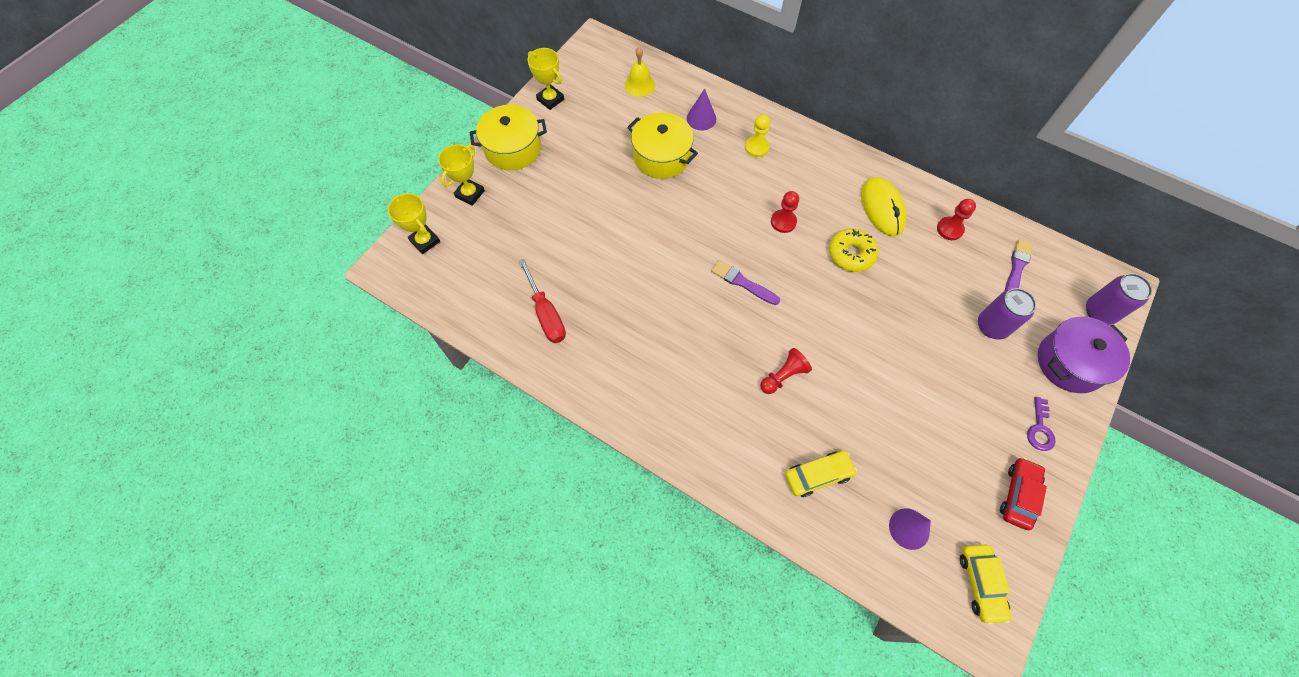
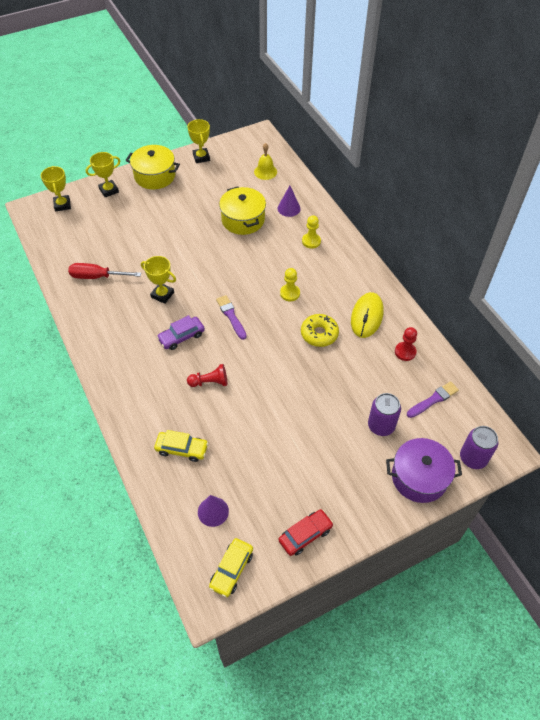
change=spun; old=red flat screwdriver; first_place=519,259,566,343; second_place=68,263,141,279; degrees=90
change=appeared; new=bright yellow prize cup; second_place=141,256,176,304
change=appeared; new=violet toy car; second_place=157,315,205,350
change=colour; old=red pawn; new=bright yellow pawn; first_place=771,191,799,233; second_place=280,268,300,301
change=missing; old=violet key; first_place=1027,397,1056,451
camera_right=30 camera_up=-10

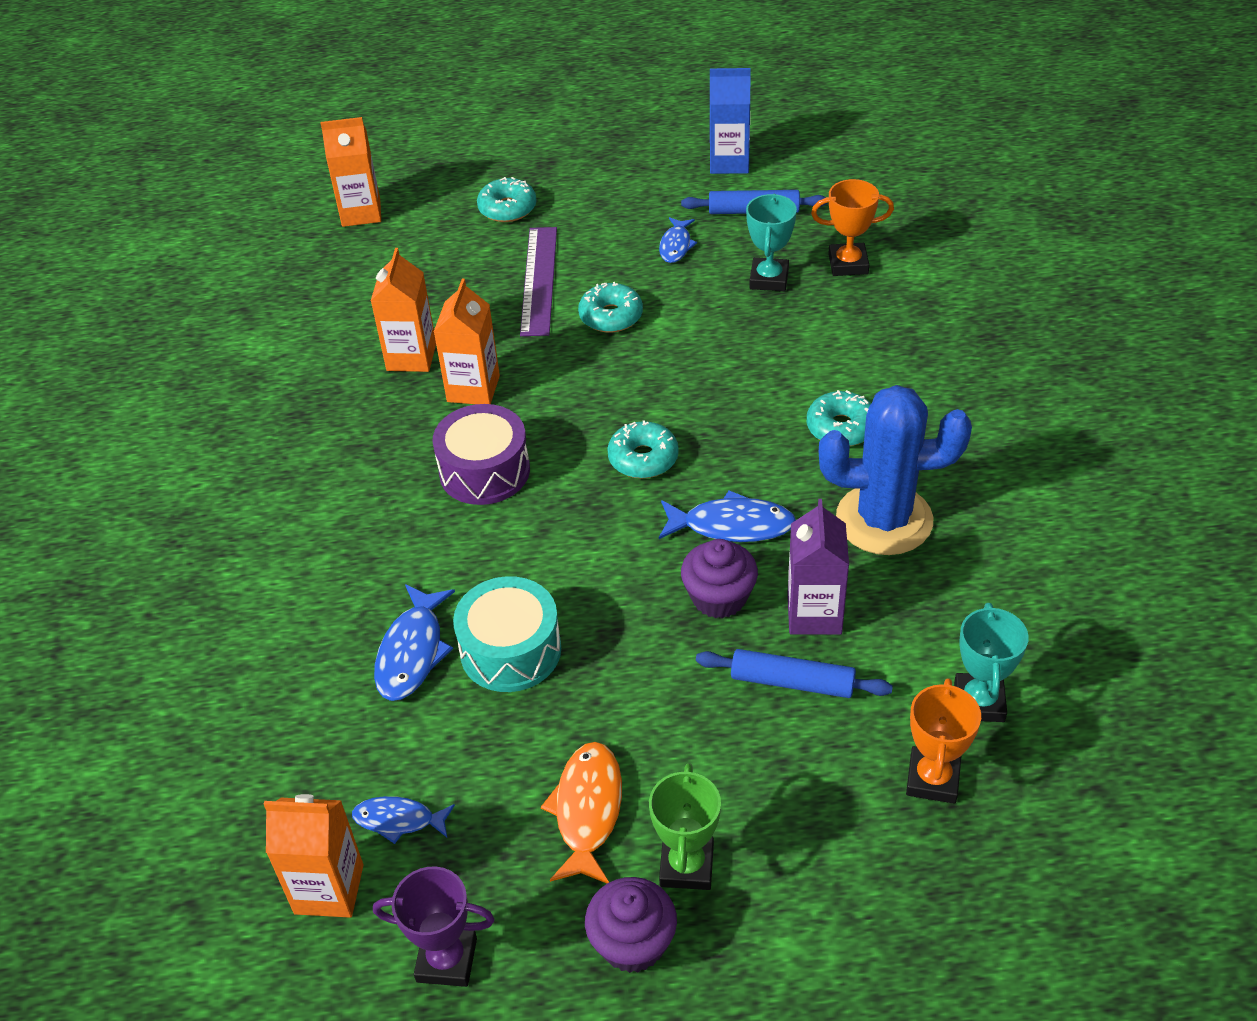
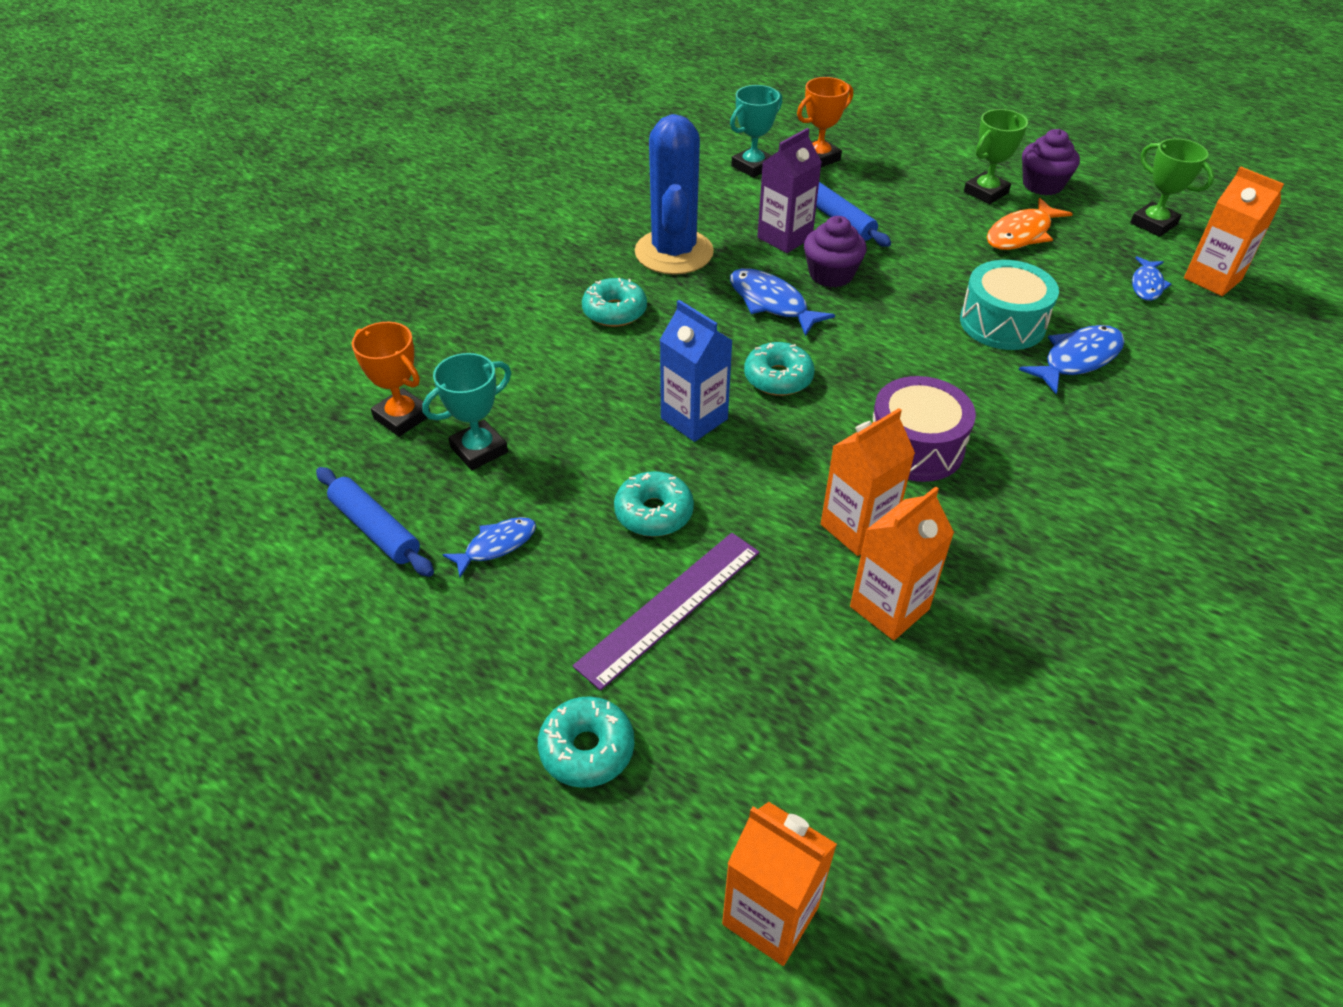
change=spun; old=royal blue cactus; first_place=819,385,972,555; second_place=635,114,714,275; degrees=45
change=relocated; old=royal blue milk carton; first_place=709,68,751,174; second_place=660,300,733,442
change=colour; old=violet prize cup; new=green prize cup; first_place=373,867,495,987; second_place=1130,138,1214,237
change=spun; old=royal blue toy fish; first_place=352,796,455,844; second_place=1132,256,1172,301; degrees=60
camera_right=-140 camera_up=0

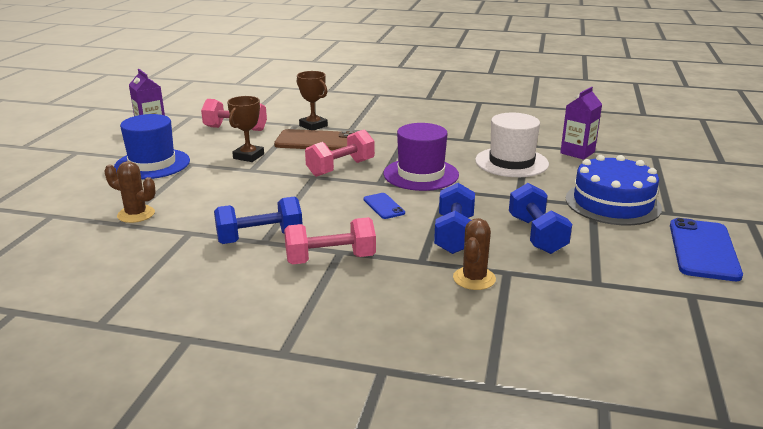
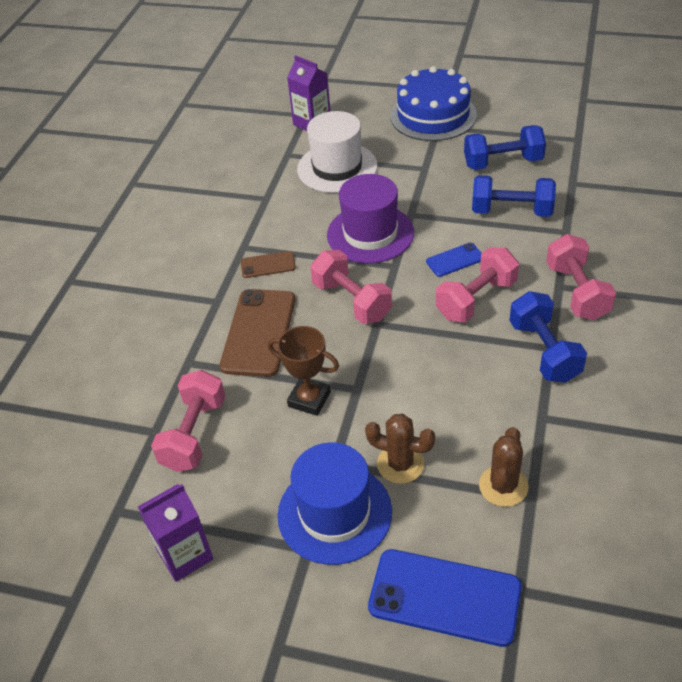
change=appeared; new=brown mobile phone; second_place=241,251,296,278
change=relocated; old=brown cactus; first_place=453,218,496,290; second_place=365,414,435,484
change=relocated; old=royal blue mobile phone; first_place=670,218,743,281; second_place=368,549,522,647
change=appeared; new=rosy dumbbell; second_place=436,247,519,323
change=missing; old=brown prize cup; first_place=297,71,328,130
camera_right=-85 camera_up=20

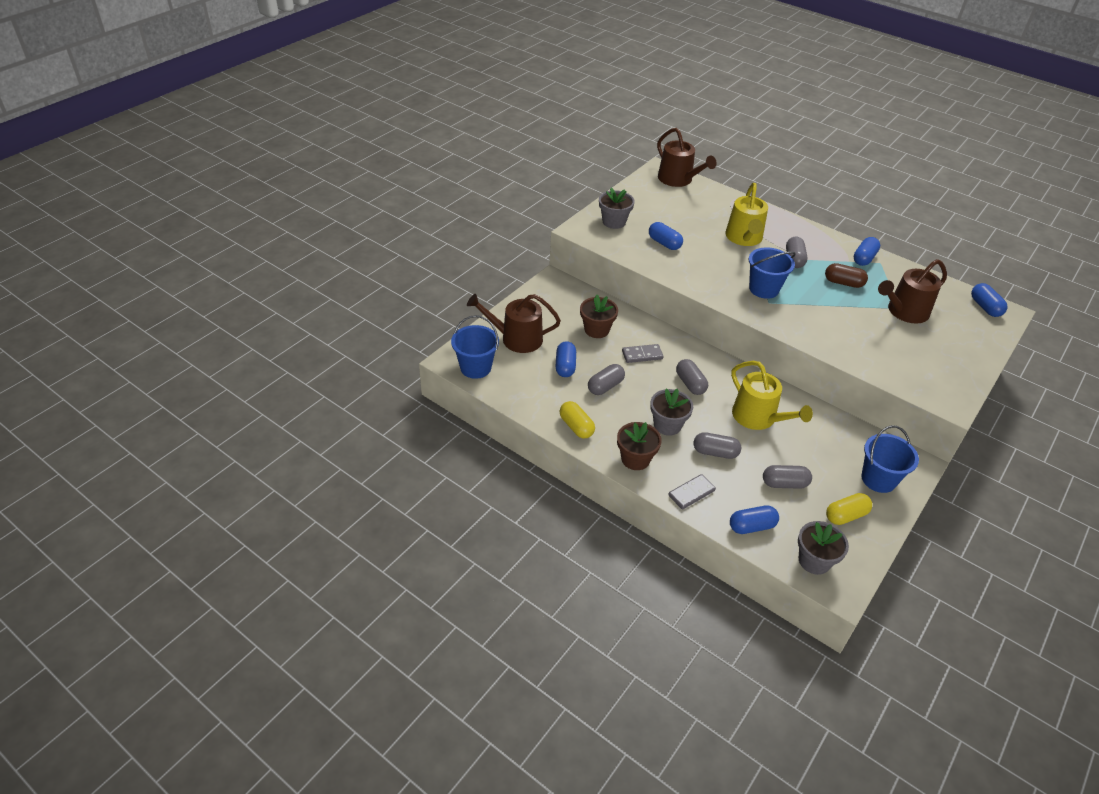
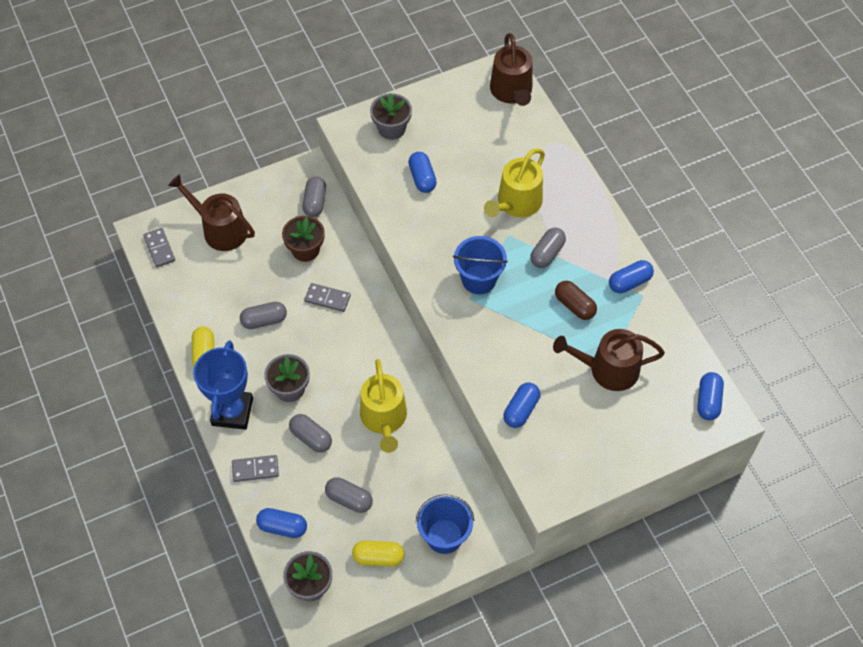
change=exchanged; old=royal blue pail; new=gray domino piece; first_place=451,315,499,379; second_place=143,228,175,268
change=exchanged; old=brown plant pot; new=royal blue prize cup; first_place=617,422,662,470; second_place=193,341,253,430
change=relocated; old=gray capsule; first_place=676,359,708,395; second_place=302,176,326,217
change=relocated; old=royal blue capsule; first_place=555,341,576,377; second_place=503,382,540,428
camera_right=30 camera_up=15

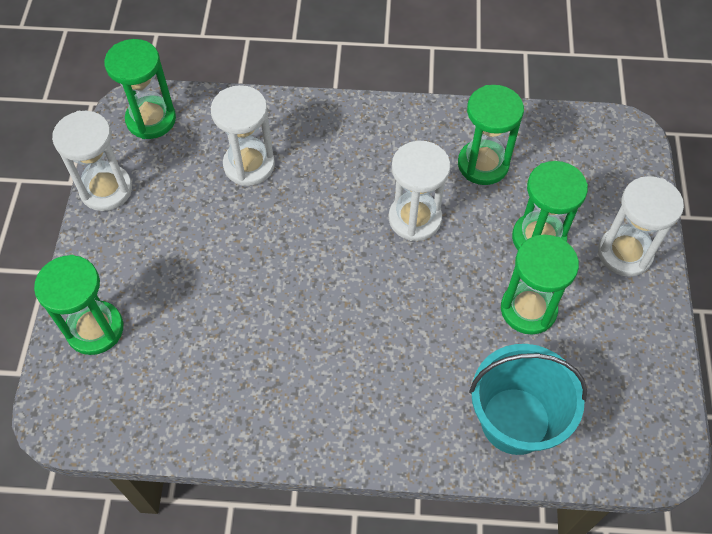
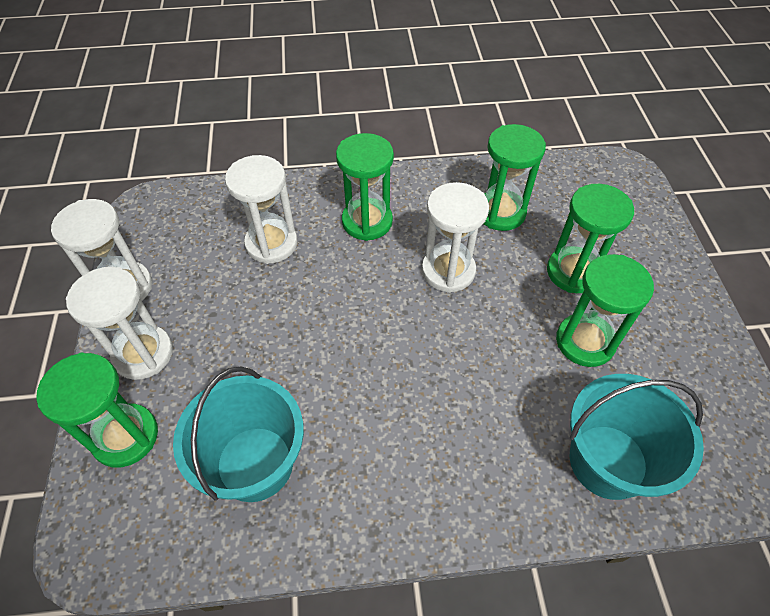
change=relocated; old=pure white sand timer; first_place=598,176,684,277; second_place=66,267,173,380
change=appeared; new=aqua pail; second_place=173,367,304,502
change=relocated; old=green sand timer; first_place=104,39,176,139; second_place=336,133,394,241
camera_right=-10 camera_up=-5

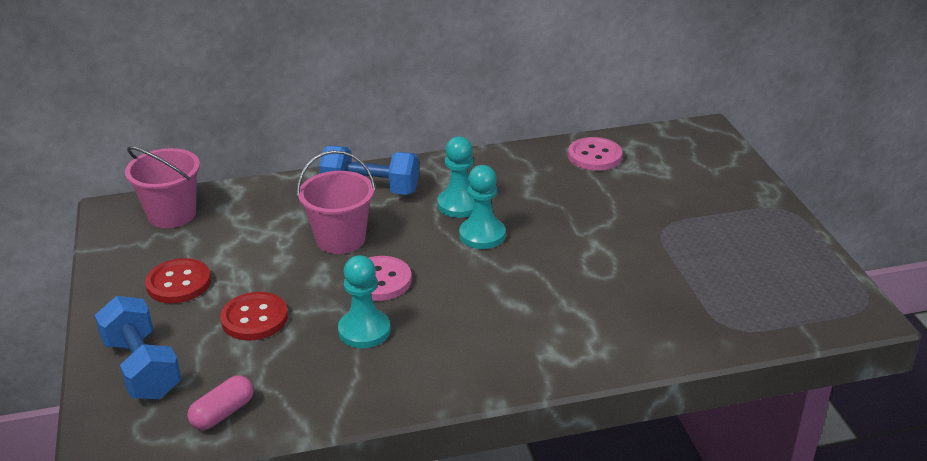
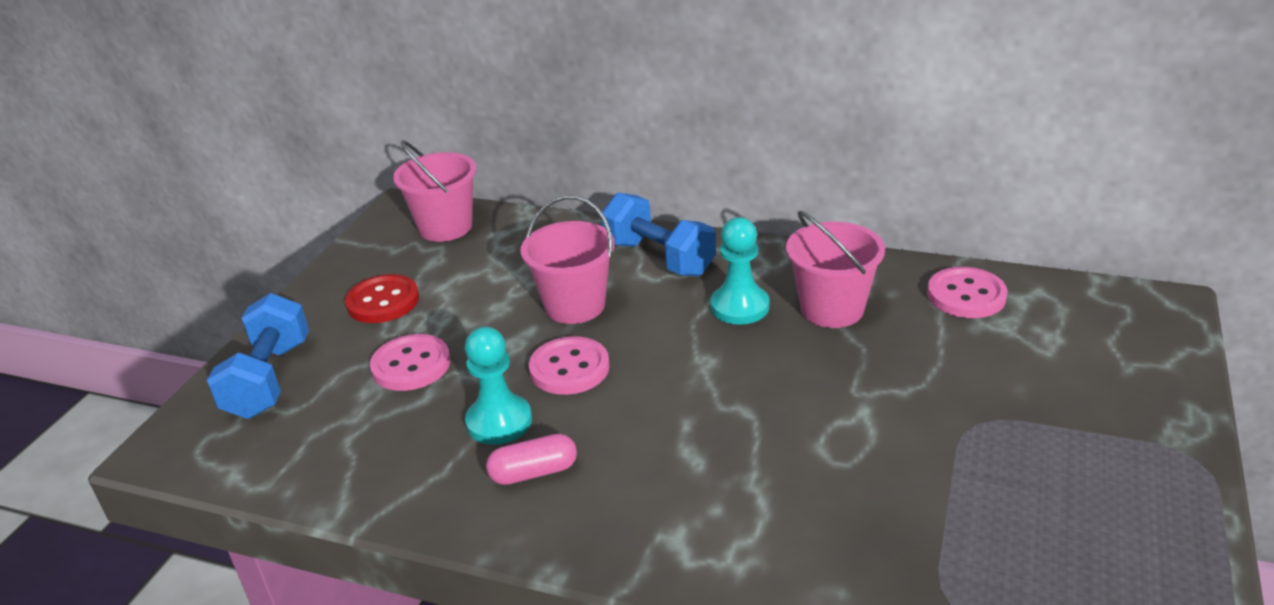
change=colour; old=red sewing button; new=rosy sewing button; first_place=220,292,288,341; second_place=370,334,450,391
change=relocated; old=rosy capsule; first_place=187,375,254,430; second_place=486,434,577,485
change=appeared; new=rosy pail; second_place=786,211,885,328
change=missing; old=aqua pawn; first_place=459,165,506,249
camera_right=35 camera_up=0

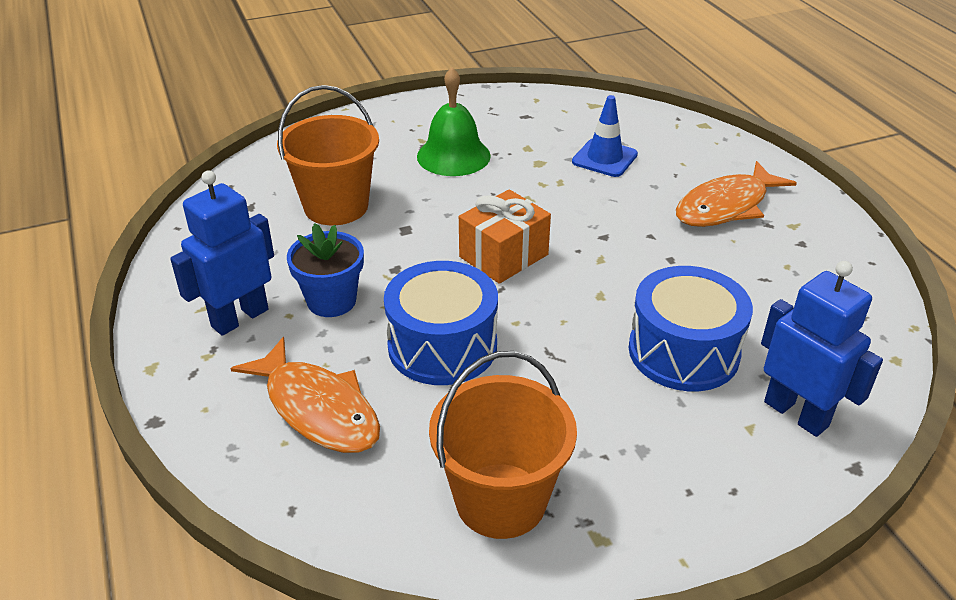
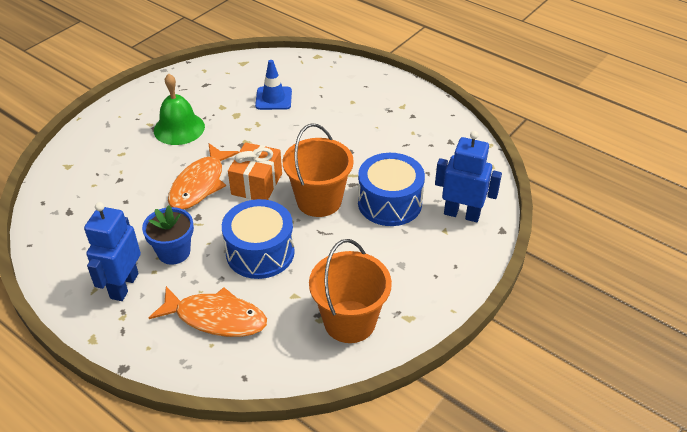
change=relocated; old=orange toy fish; first_place=676,161,797,227; second_place=168,143,239,210
change=relocated; old=orange pail; first_place=277,85,379,225; second_place=283,123,354,217
camera_right=-30 camera_up=5

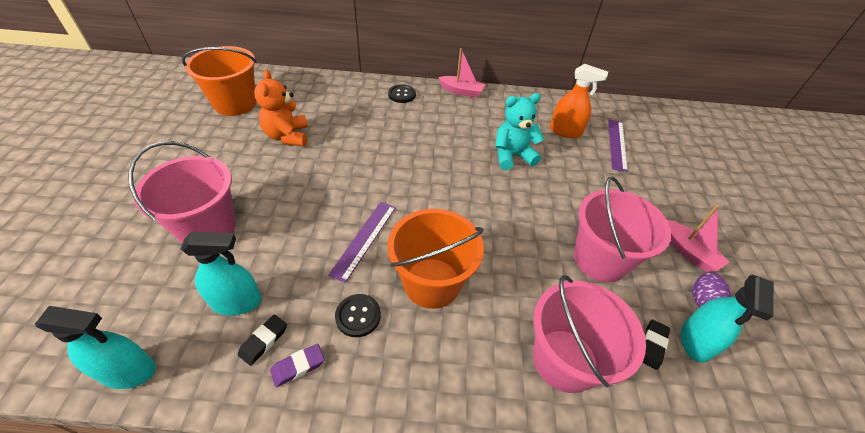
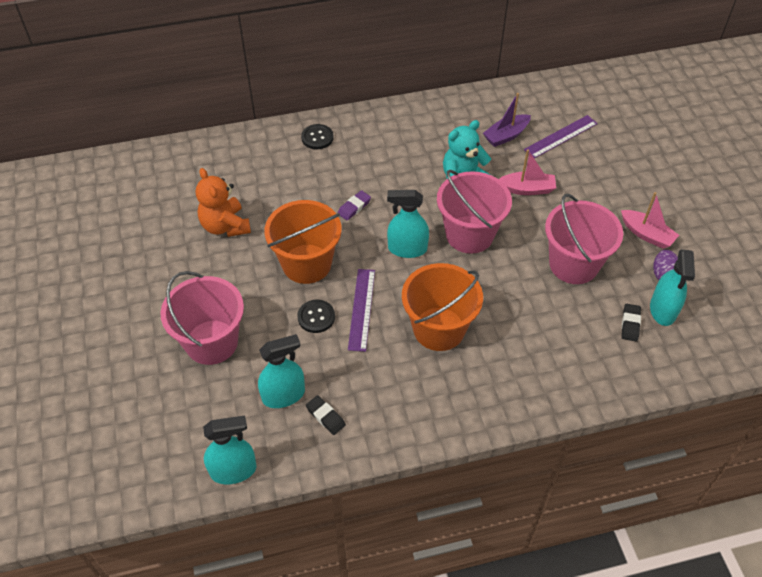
change=relocated; old=orange pail; first_place=182,46,257,116; second_place=264,200,342,284
change=relocated; old=jet-black sewing button; first_place=335,294,381,337; second_place=297,300,335,333
change=spun; old=jet-black eraser; first_place=238,314,287,366; second_place=306,395,346,435; degrees=-60
change=relocated; old=violet eraser; first_place=270,344,325,387; second_place=338,190,371,221
change=appeared; new=aqua spray bottle; second_place=387,190,429,258
change=relocated; old=rosy pail; first_place=533,275,646,393; second_place=437,170,512,254
change=exchanged; old=orange spray bottle; new=violet toy boat; first_place=550,64,608,138; second_place=483,93,531,147
change=relocated; old=rosy toy boat; first_place=438,48,485,98; second_place=499,149,556,195
change=spun; old=violet straightedge; first_place=608,119,628,172; second_place=524,115,598,159; degrees=60
camera_right=-15 camera_up=5

